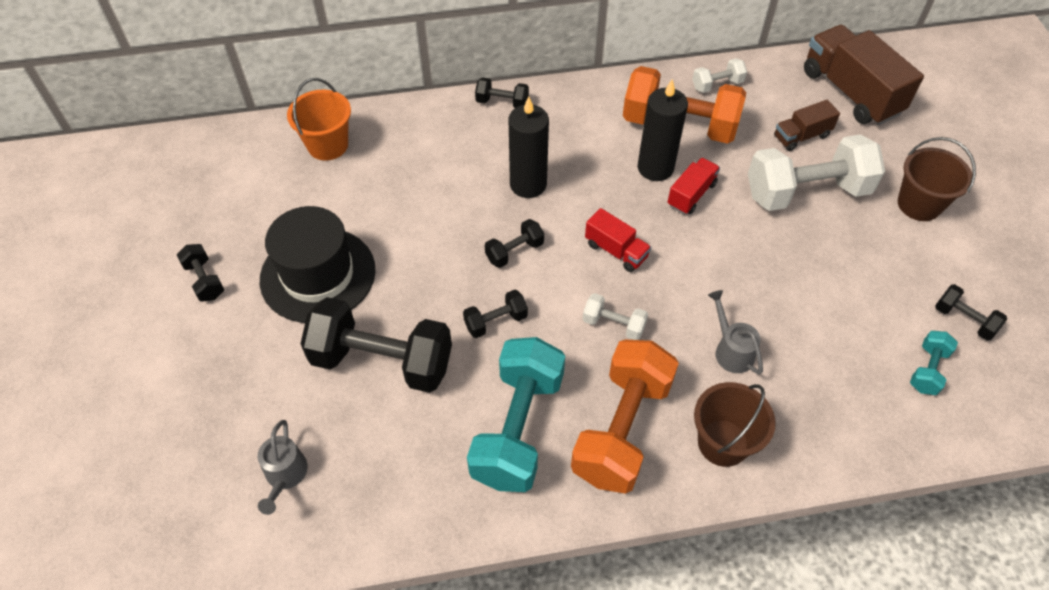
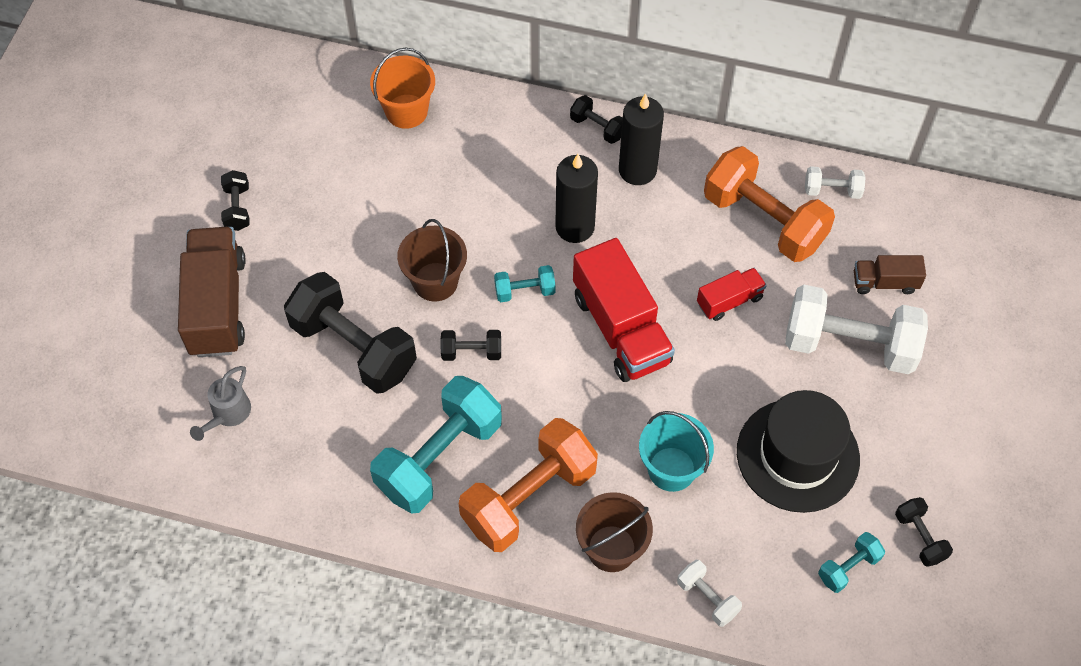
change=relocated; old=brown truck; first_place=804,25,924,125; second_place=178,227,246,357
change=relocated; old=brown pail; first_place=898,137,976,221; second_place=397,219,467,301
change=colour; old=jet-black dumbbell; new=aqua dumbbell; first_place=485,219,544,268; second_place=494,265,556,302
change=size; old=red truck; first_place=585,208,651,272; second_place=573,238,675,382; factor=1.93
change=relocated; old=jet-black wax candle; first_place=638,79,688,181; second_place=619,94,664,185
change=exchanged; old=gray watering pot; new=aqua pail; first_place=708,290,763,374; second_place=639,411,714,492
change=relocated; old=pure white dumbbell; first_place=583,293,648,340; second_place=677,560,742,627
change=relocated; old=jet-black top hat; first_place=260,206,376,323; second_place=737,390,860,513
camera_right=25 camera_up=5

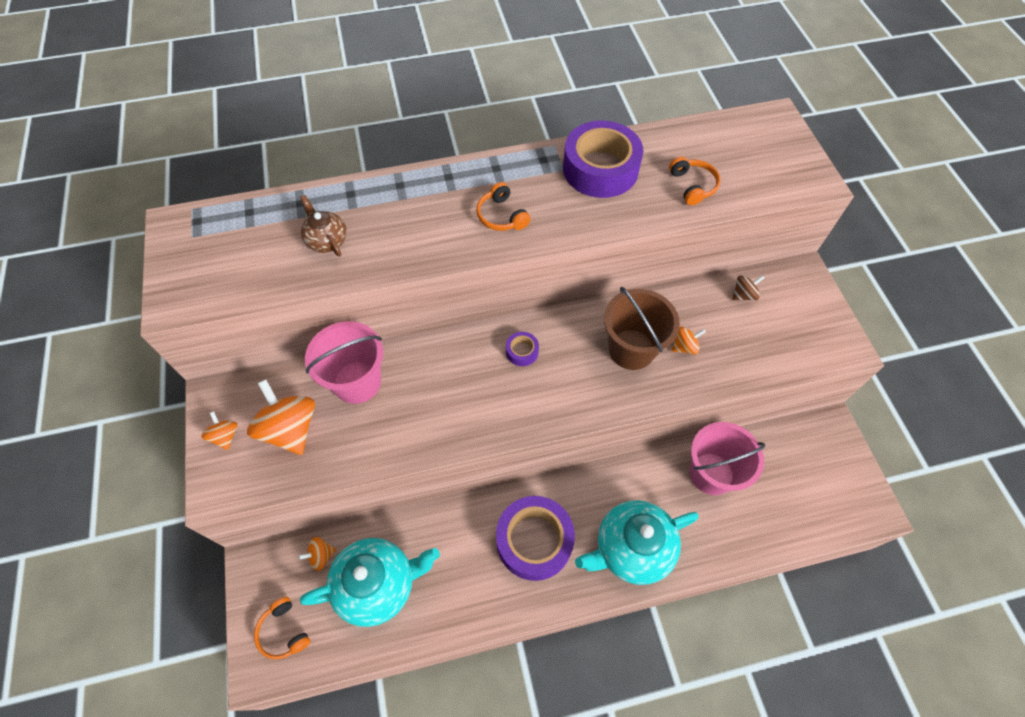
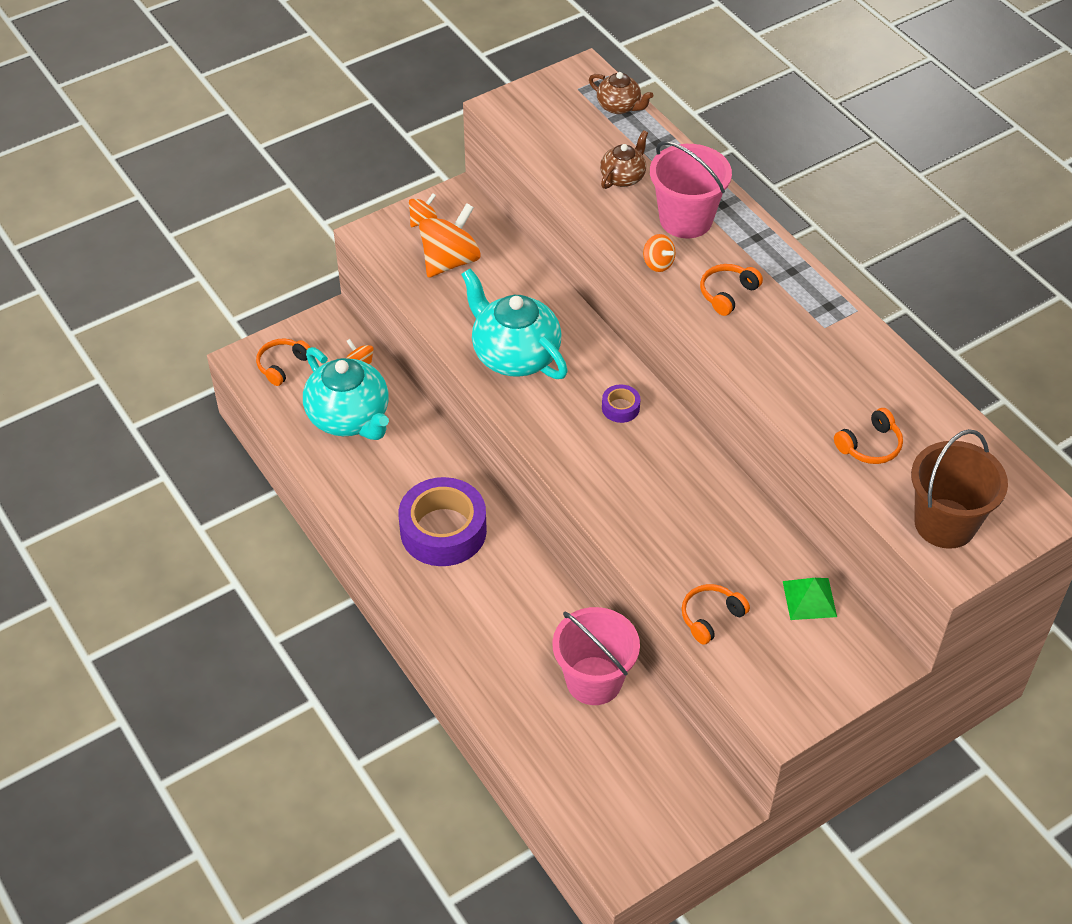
change=relocated; old=aqua teapot; first_place=575,500,698,585; second_place=461,268,568,379
change=appeared; new=brown teapot; second_place=589,72,653,114
change=relocated; old=orange spinning top; first_place=672,327,706,355; second_place=643,234,675,272
change=relocated; old=rosy pail; first_place=305,321,383,404; second_place=650,141,732,238
change=appeared; new=orange headphones; second_place=682,584,750,645
change=exchanged; old=brown spinning top; new=green solid pyramid; first_place=732,275,764,301; second_place=783,578,837,620
change=relocated; old=brown pail; first_place=604,287,680,370; second_place=911,429,1008,549
change=missing; old=violet sticky tape; first_place=563,121,643,198
camera_right=70 camera_up=-10

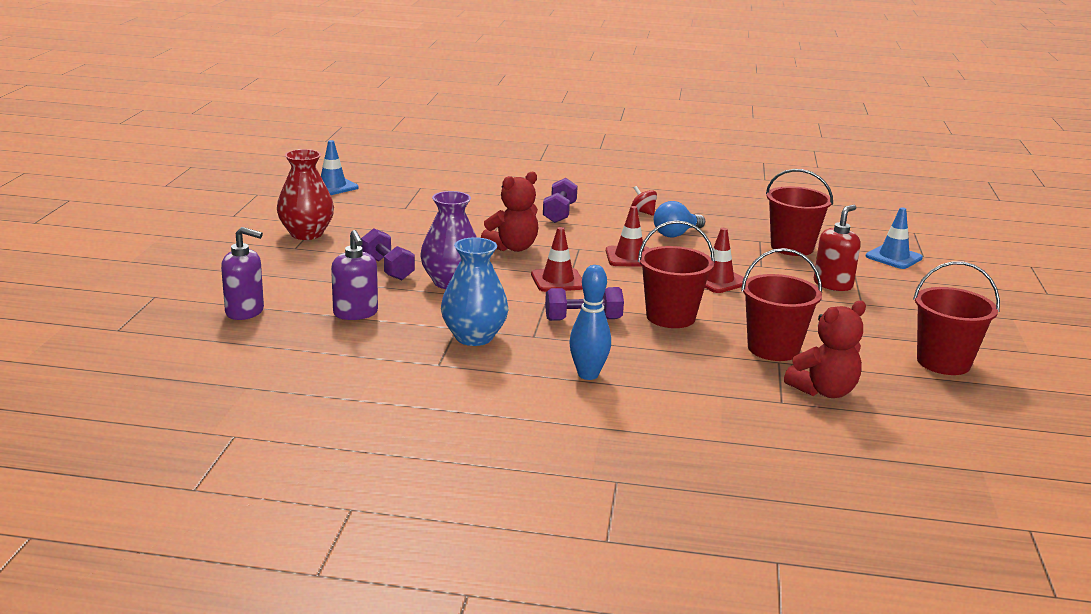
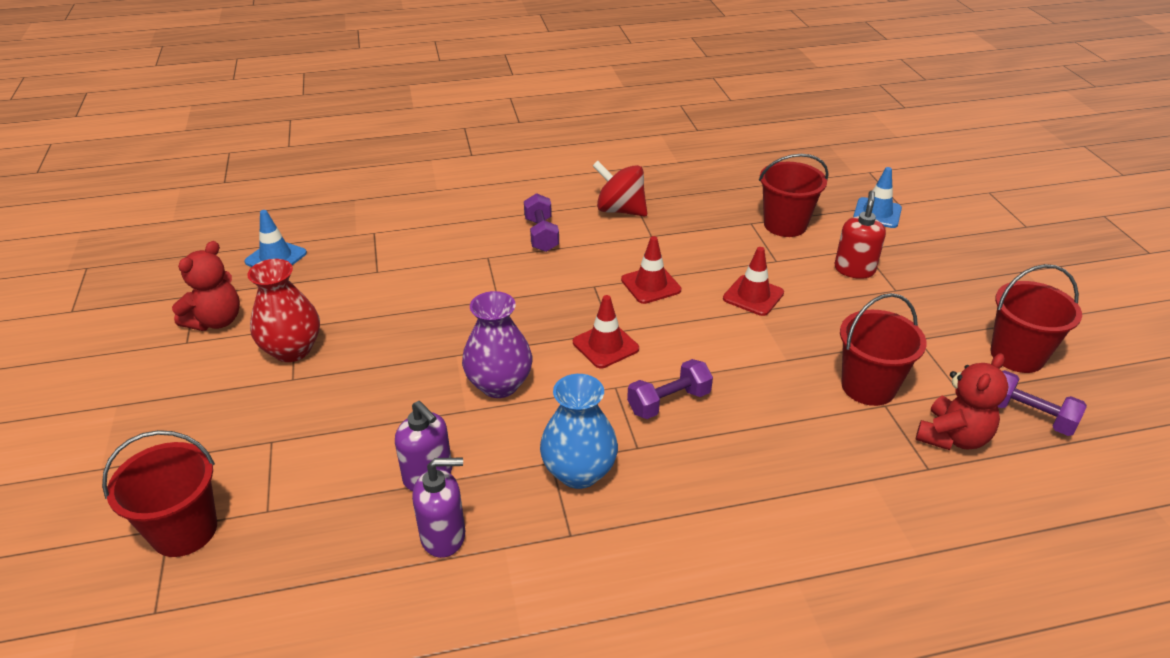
change=relocated; old=red pail; first_place=638,220,715,328; second_place=102,430,217,557
change=relocated; old=red teddy; first_place=481,171,538,252; second_place=172,241,240,331
change=relocated; old=violet soap pump; first_place=221,227,264,320; second_place=412,458,465,558
change=size; old=red spinning top; first_place=631,186,657,216; second_place=593,161,647,217; factor=1.93
change=relocated; old=violet dumbbell; first_place=361,228,415,280; second_place=998,370,1087,436
change=missing; old=royal blue skittle; first_place=569,265,611,380
change=missing; old=royal blue lightbulb; first_place=654,201,705,238
camera_right=-20 camera_up=15

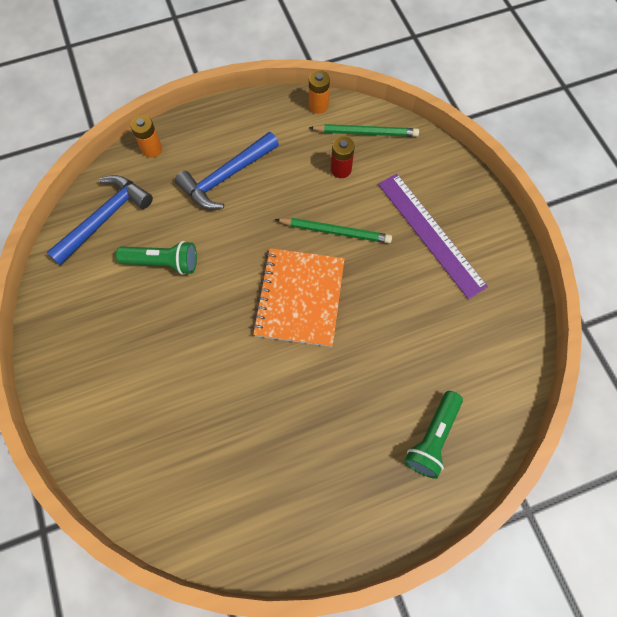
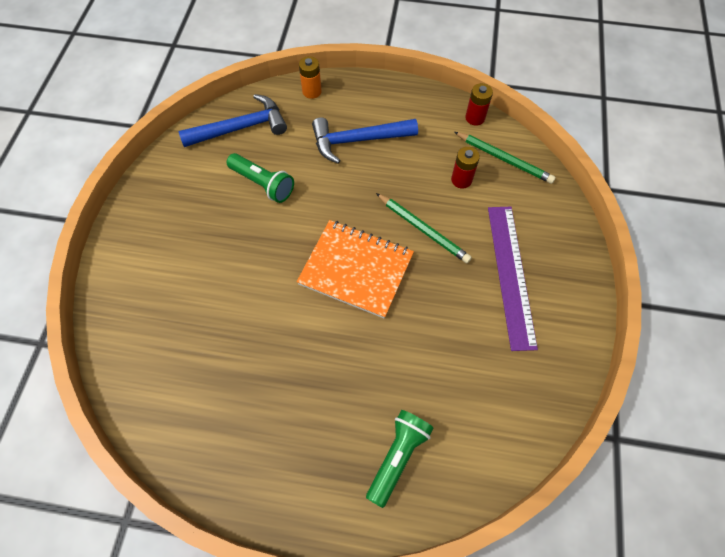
change=spun; old=orange notebook; first_place=252,248,345,347; second_place=297,220,414,318; degrees=75
change=spun; old=green torch; first_place=405,391,463,479; second_place=366,410,434,508; degrees=150
change=colour; old=orange AA battery; new=red AA battery; first_place=309,70,330,114; second_place=465,83,493,126
camera_right=30 camera_up=-5

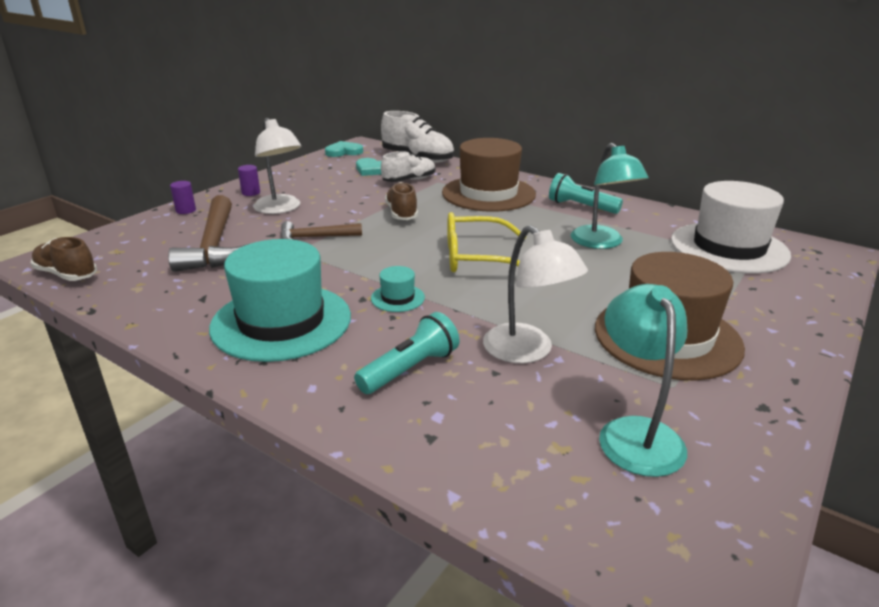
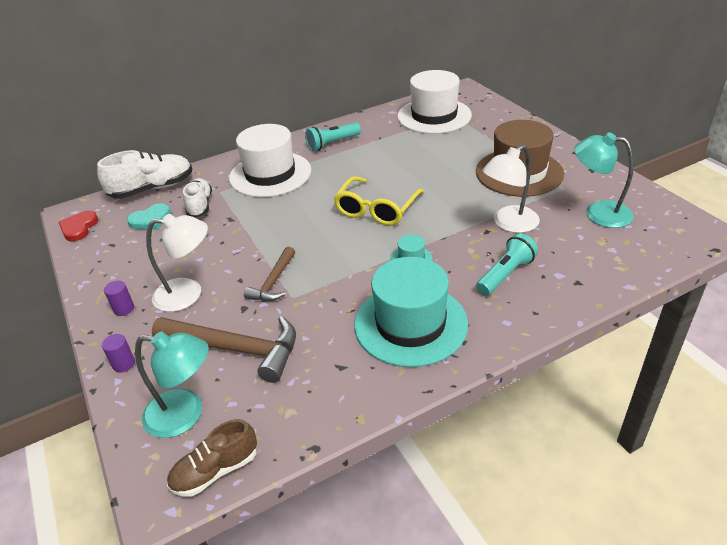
change=colour; old=aqua heart shape; new=red heart shape; first_place=325,141,363,157; second_place=58,211,98,241
change=relocated; old=aqua desk lamp; first_place=571,143,648,249; second_place=135,331,209,438
change=colour; old=brown top hat; new=pure white top hat; first_place=442,138,536,212; second_place=229,124,311,197
change=spun; old=aqua torch; first_place=354,312,459,394; second_place=476,233,538,296; degrees=60
change=spun; old=pure white desk lamp; first_place=483,225,588,363; second_place=482,145,540,233; degrees=150
change=missing; old=brown shoe; first_place=385,182,418,220
camera_right=-60 camera_up=10

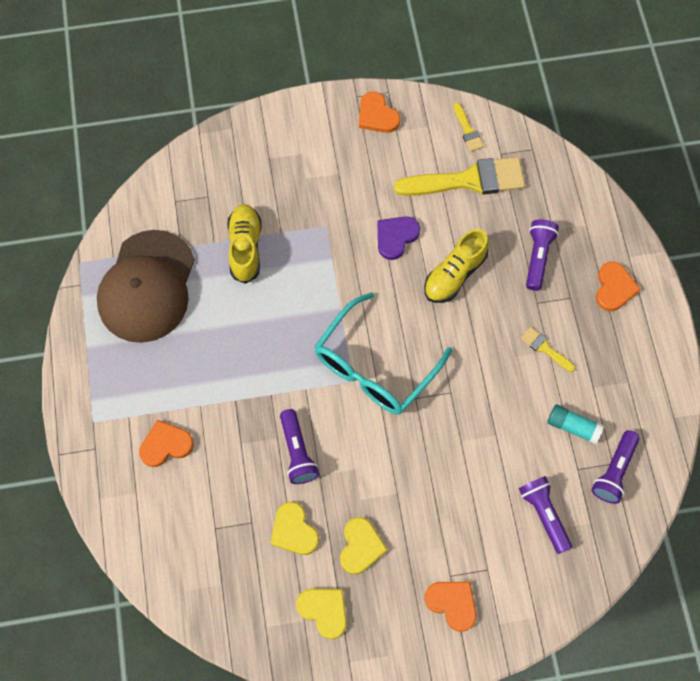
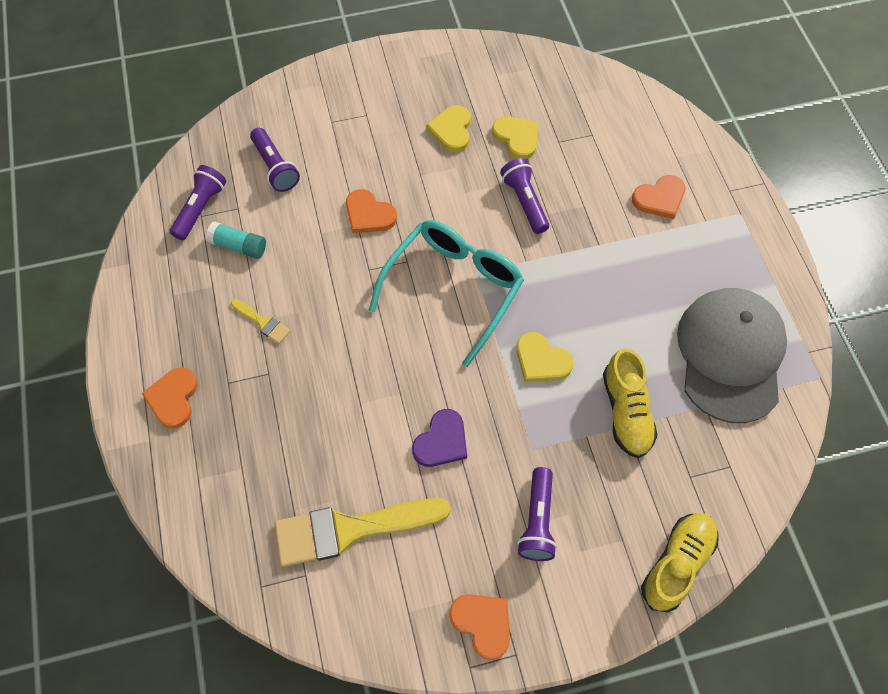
change=relocated; old=orange heart shape; first_place=424,582,477,632; second_place=346,189,397,233
change=relocated; old=bright yellow heart shape; first_place=296,589,347,639; second_place=516,332,573,382
change=relocated; old=violet torch; first_place=526,219,559,291; second_place=517,467,557,561
change=relocated; old=bright yellow shoe; first_place=424,229,489,303; second_place=641,513,719,612
change=colour; old=brown cap; new=gray cap; first_place=97,230,195,343; second_place=677,288,787,423
change=missing; old=bright yellow paint brush; first_place=453,102,484,152
camera_right=175 camera_up=-5

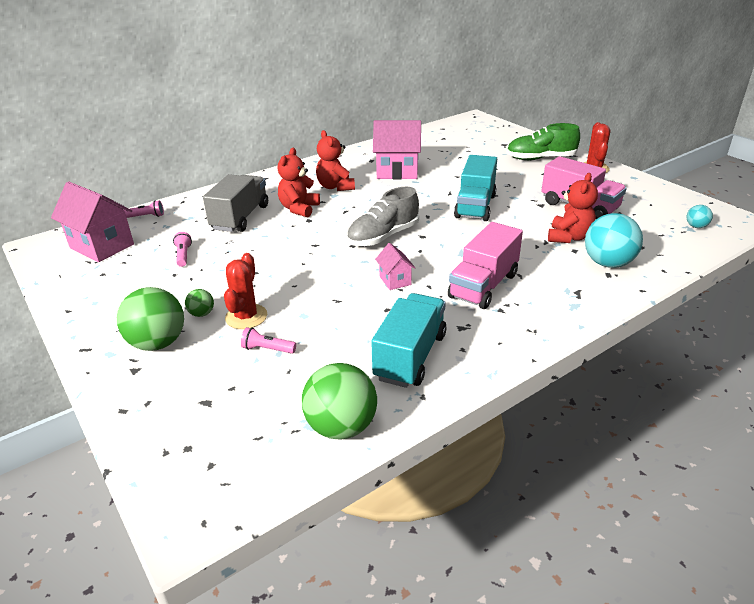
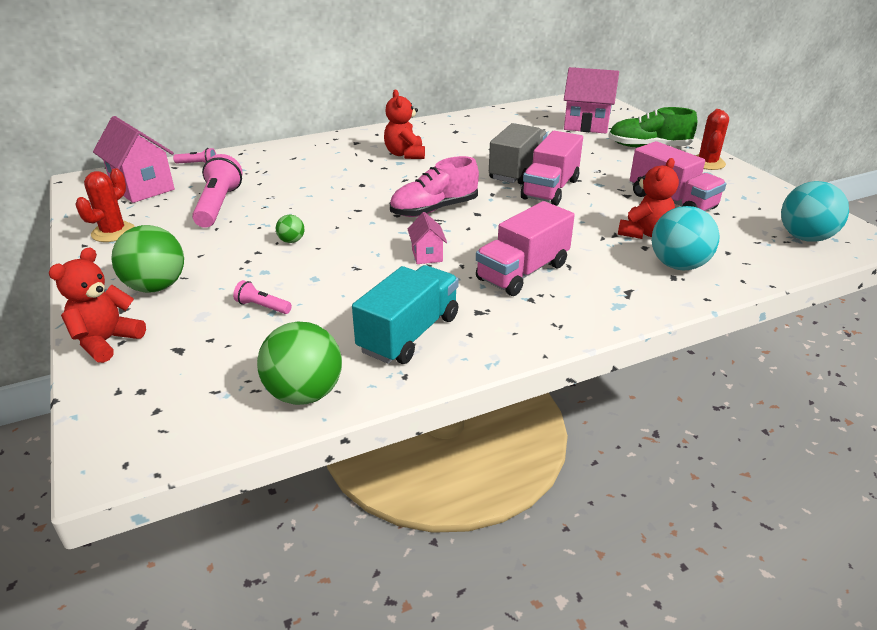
change=relocated; old=red teddy; first_place=278,148,320,217; second_place=49,247,146,363
change=relocated; old=red cactus; first_place=224,253,267,329; second_place=75,168,135,242
change=size; old=rosy torch; first_place=173,232,192,267; second_place=192,154,243,228; factor=2.05
change=relocated; old=green play ball; first_place=185,289,214,317; second_place=276,215,305,243
change=colour; old=gray shoe; new=rosy shoe; first_place=347,187,419,246; second_place=390,156,479,217
change=relocated; old=gray truck; first_place=203,174,268,232; second_place=489,123,548,185
change=colour; old=aqua truck; new=rosy truck; first_place=454,155,497,221; second_place=521,131,583,206
change=relocated; old=rosy house; first_place=373,120,421,179; second_place=564,67,619,134
change=size; old=aqua play ball; first_place=687,205,713,228; second_place=781,181,849,242; factor=2.1
camera_right=10 camera_up=0

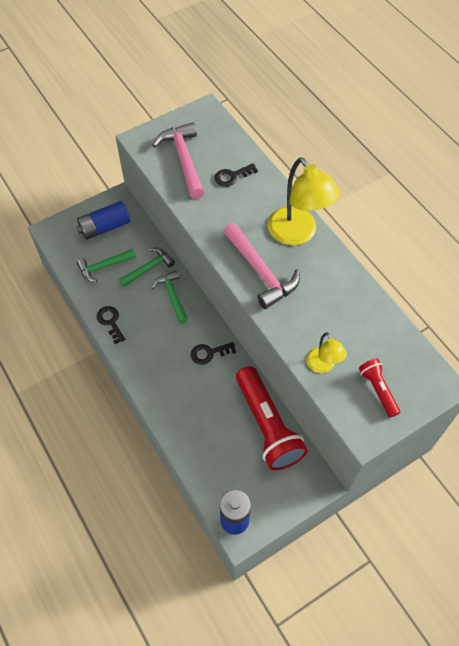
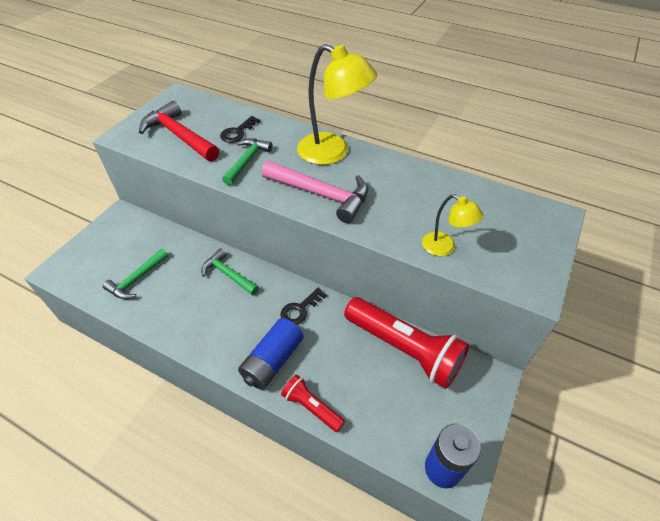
change=colour; old=rosy carpenter's hammer; new=red carpenter's hammer; first_place=152,122,204,199; second_place=139,101,219,161
change=relocated; old=green carpenter's hammer; first_place=119,248,175,287; second_place=222,138,273,185
change=relocated; old=royal blue AA battery; first_place=77,201,130,240; second_place=238,318,304,390
change=relocated; old=red torch; first_place=359,358,400,418; second_place=281,375,345,432
change=missing; old=jet-black key; first_place=97,306,126,344
camera_right=-30 camera_up=-10

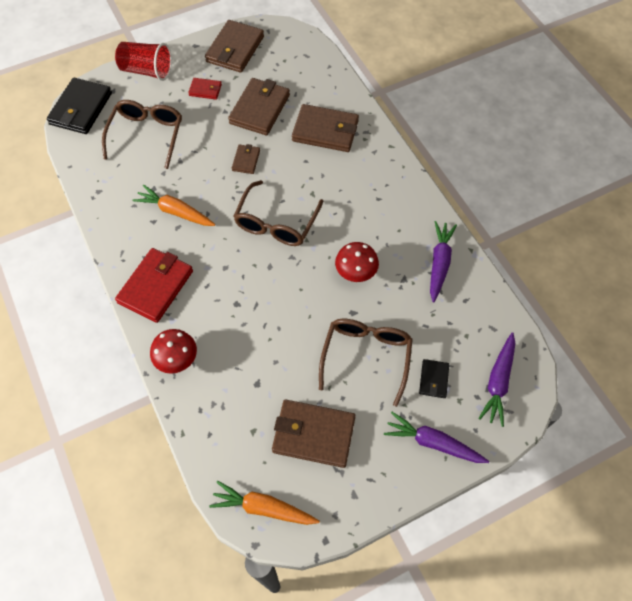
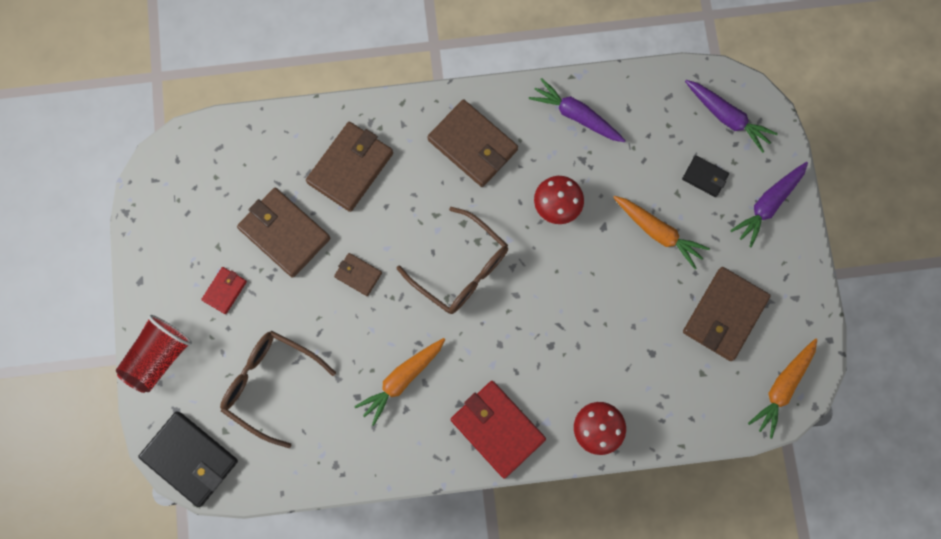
change=relocated; old=brown billfold; first_place=205,20,264,73; second_place=427,99,518,187
change=exchanged; old=brown spectacles; new=orange root vegetable; first_place=319,319,413,407; second_place=613,196,710,269
camera_right=-70 camera_up=15

